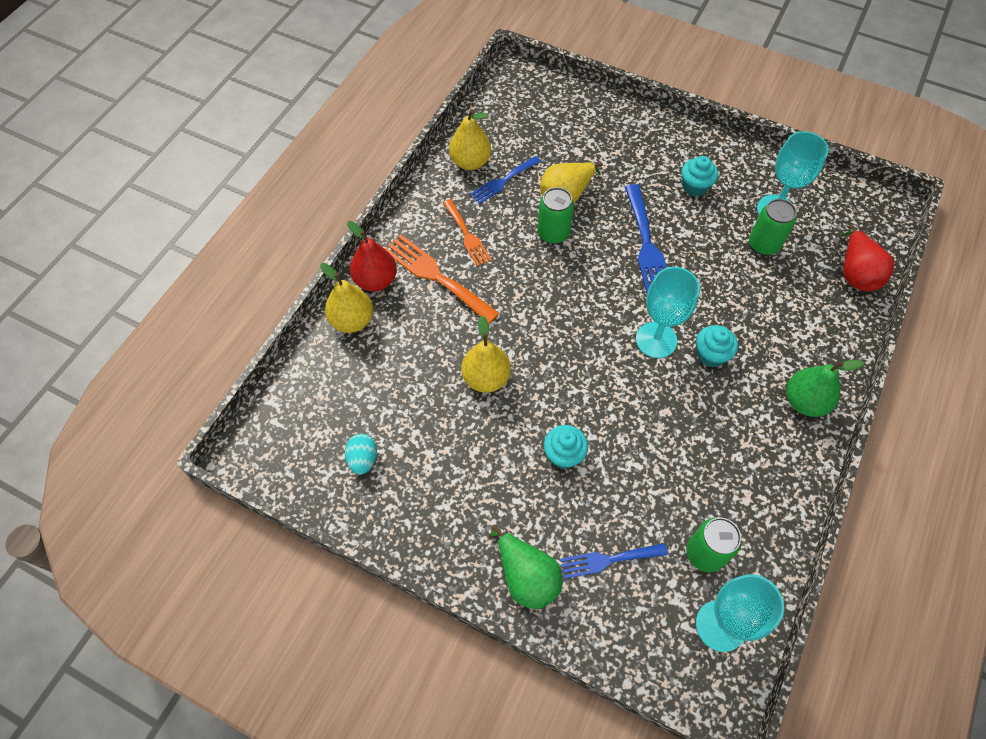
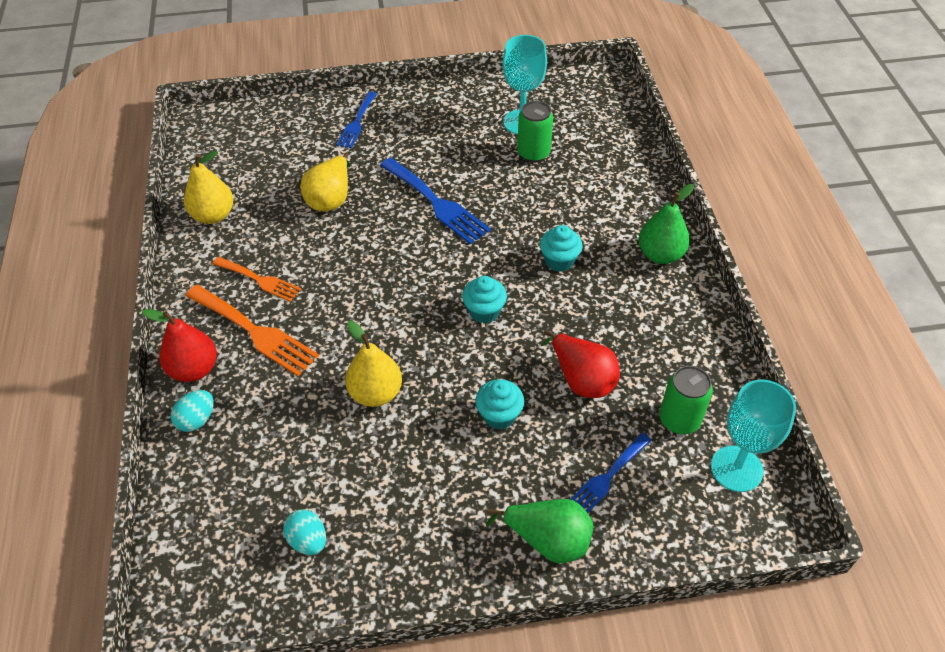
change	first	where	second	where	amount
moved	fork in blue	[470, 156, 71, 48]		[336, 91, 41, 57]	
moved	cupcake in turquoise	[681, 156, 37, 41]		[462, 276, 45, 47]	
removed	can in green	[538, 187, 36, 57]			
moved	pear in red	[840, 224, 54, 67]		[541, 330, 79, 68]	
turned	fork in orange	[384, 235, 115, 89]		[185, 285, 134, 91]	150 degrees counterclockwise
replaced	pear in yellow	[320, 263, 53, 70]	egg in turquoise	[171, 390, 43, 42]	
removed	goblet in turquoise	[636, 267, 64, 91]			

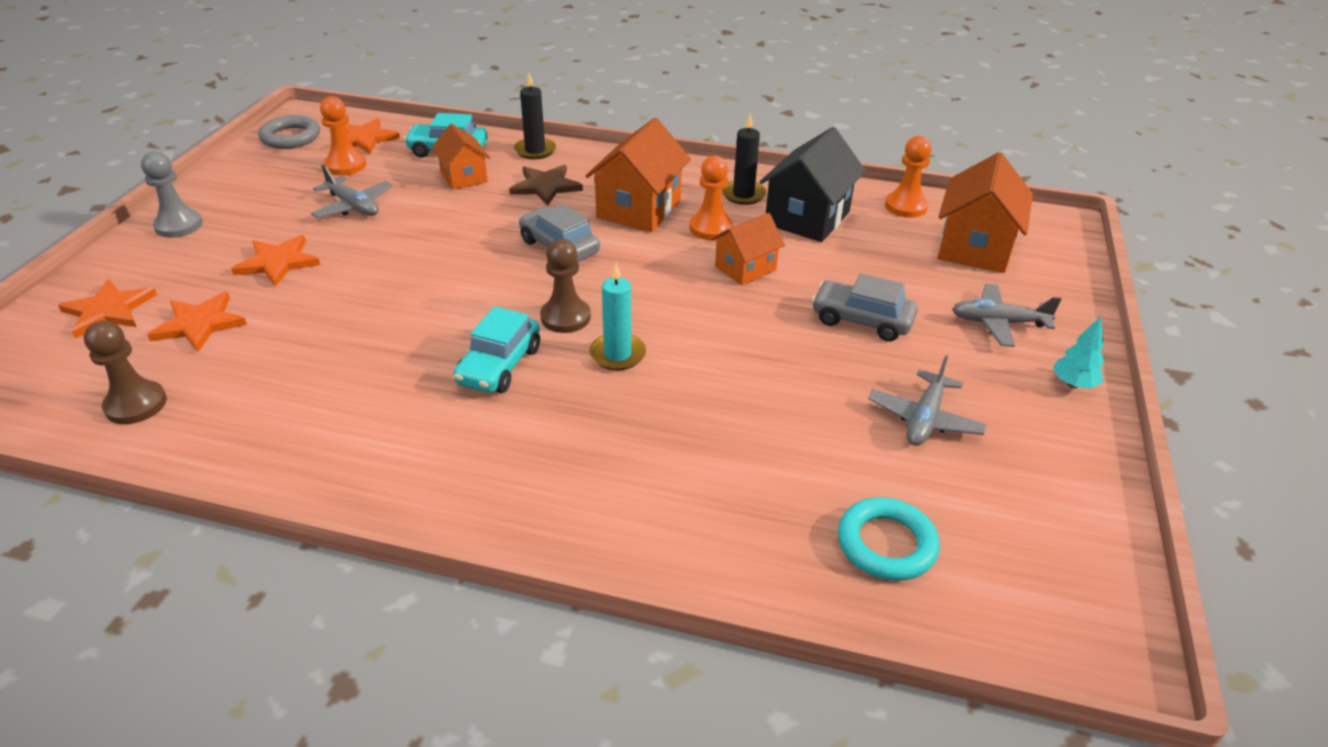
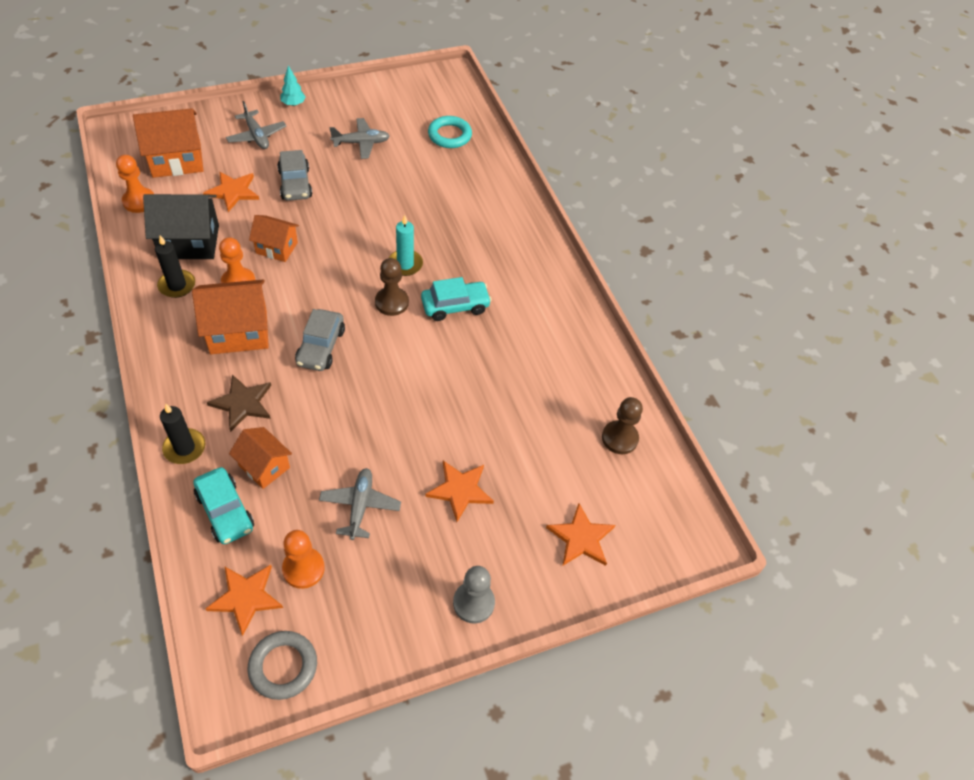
change	first	where	second	where	amount
turned	house in orange	[432, 124, 58, 66]		[229, 427, 63, 62]	75 degrees counterclockwise
moved	star in orange	[147, 292, 100, 60]		[203, 172, 56, 40]	

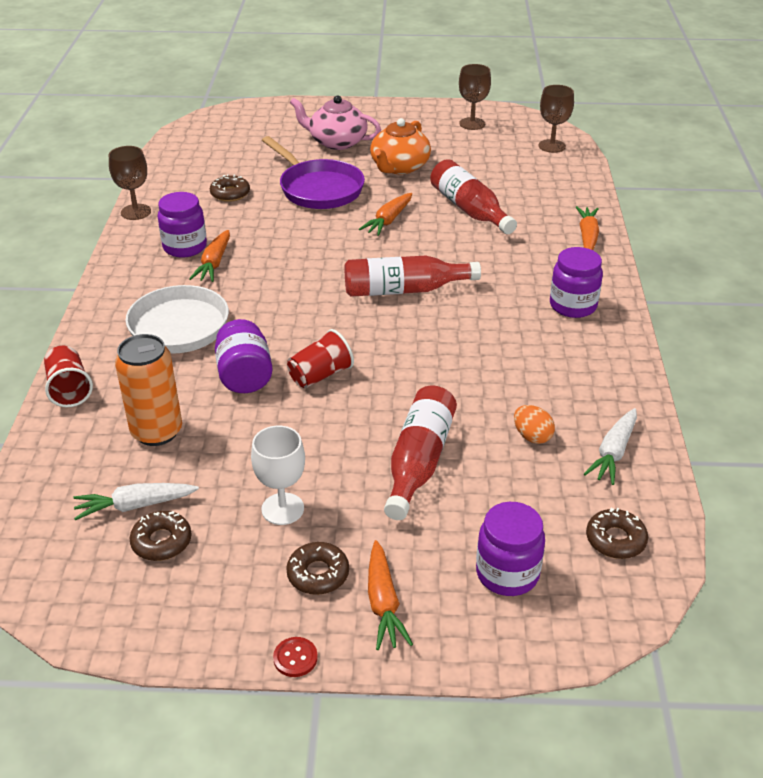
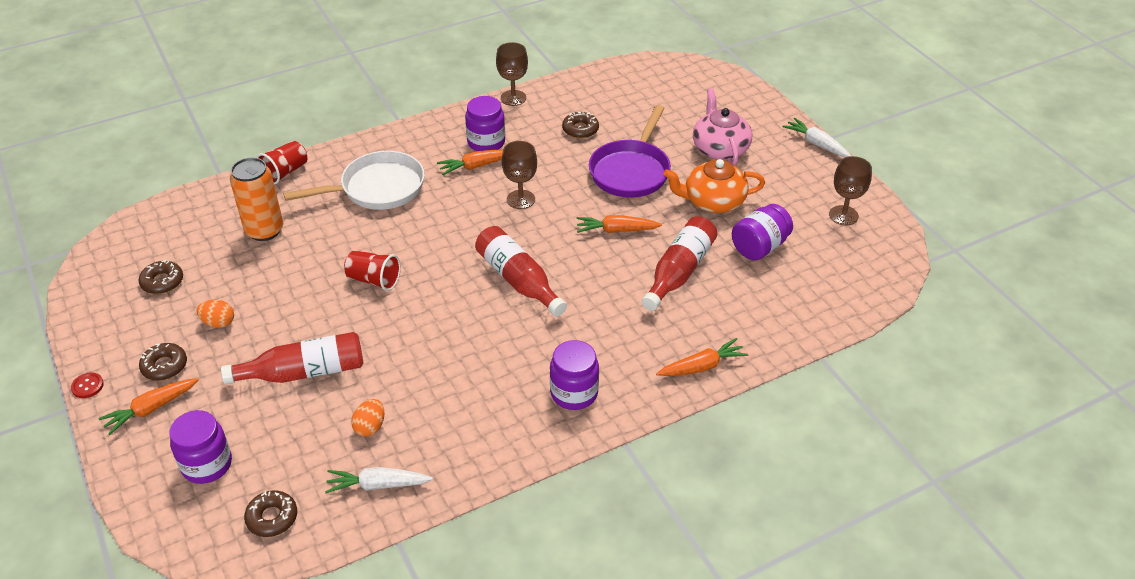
change	first	where	second	where	amount
moved	goblet in brown	[539, 85, 35, 68]		[502, 141, 35, 68]	
moved	jar in purple	[215, 319, 58, 74]		[732, 204, 61, 56]	
replaced	goblet in white	[251, 426, 54, 99]	egg in orange	[196, 300, 38, 28]	
moved	carrot in white	[73, 483, 126, 37]		[782, 118, 69, 39]	

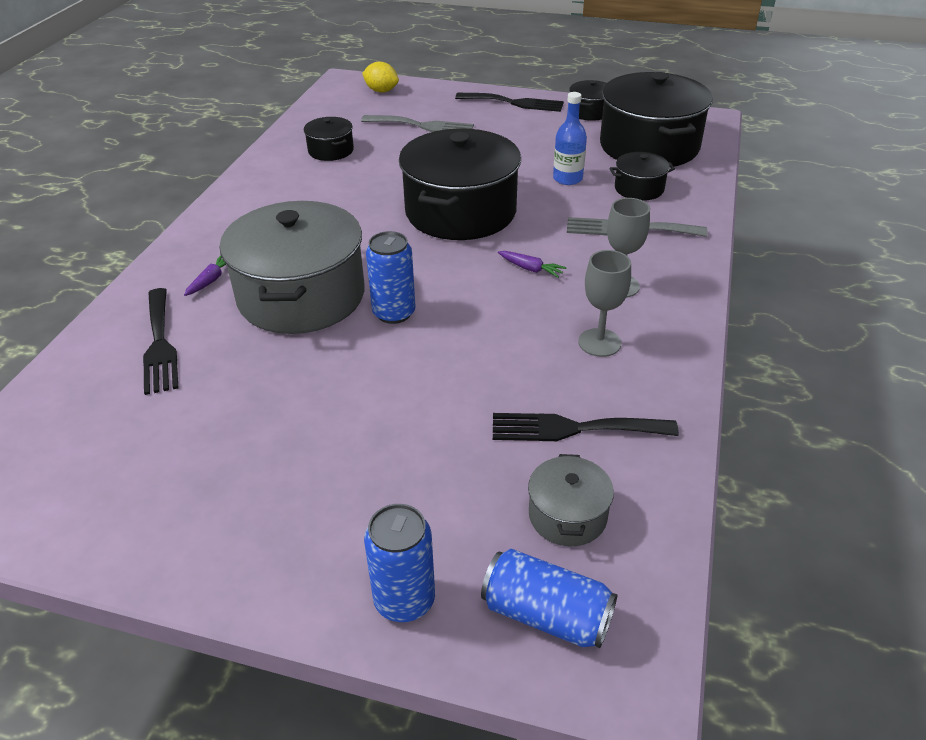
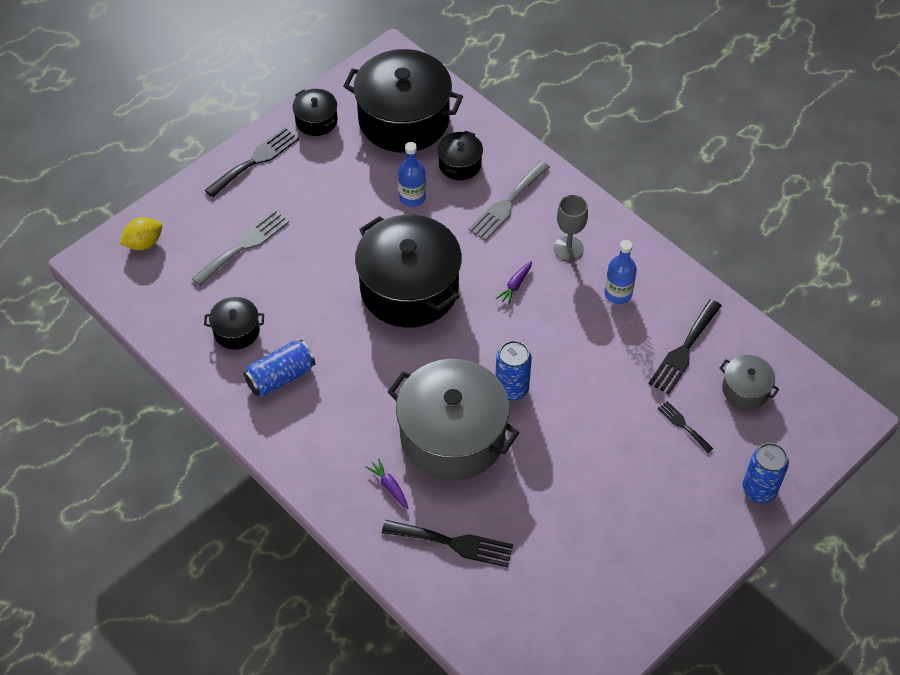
change	first	where	second	where	amount
replaced	goblet in grey	[578, 250, 53, 107]	bottle in blue	[605, 240, 32, 64]	
turned	carrot in purple	[498, 251, 69, 27]		[495, 261, 37, 44]	150 degrees clockwise
moved	can in blue	[481, 549, 136, 99]		[243, 340, 72, 56]	
added			fork in black	[658, 401, 55, 52]	

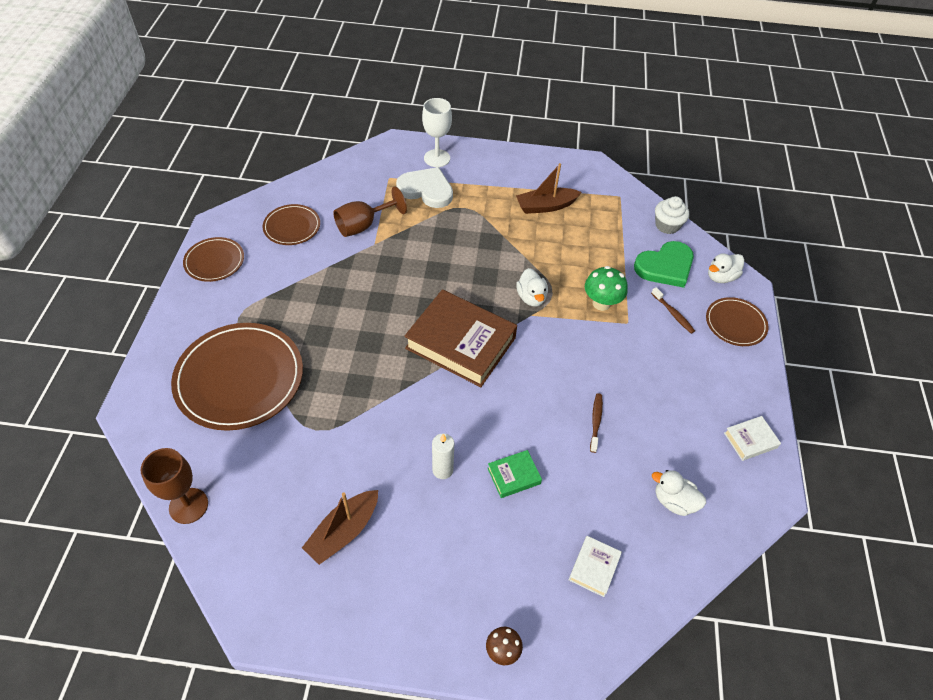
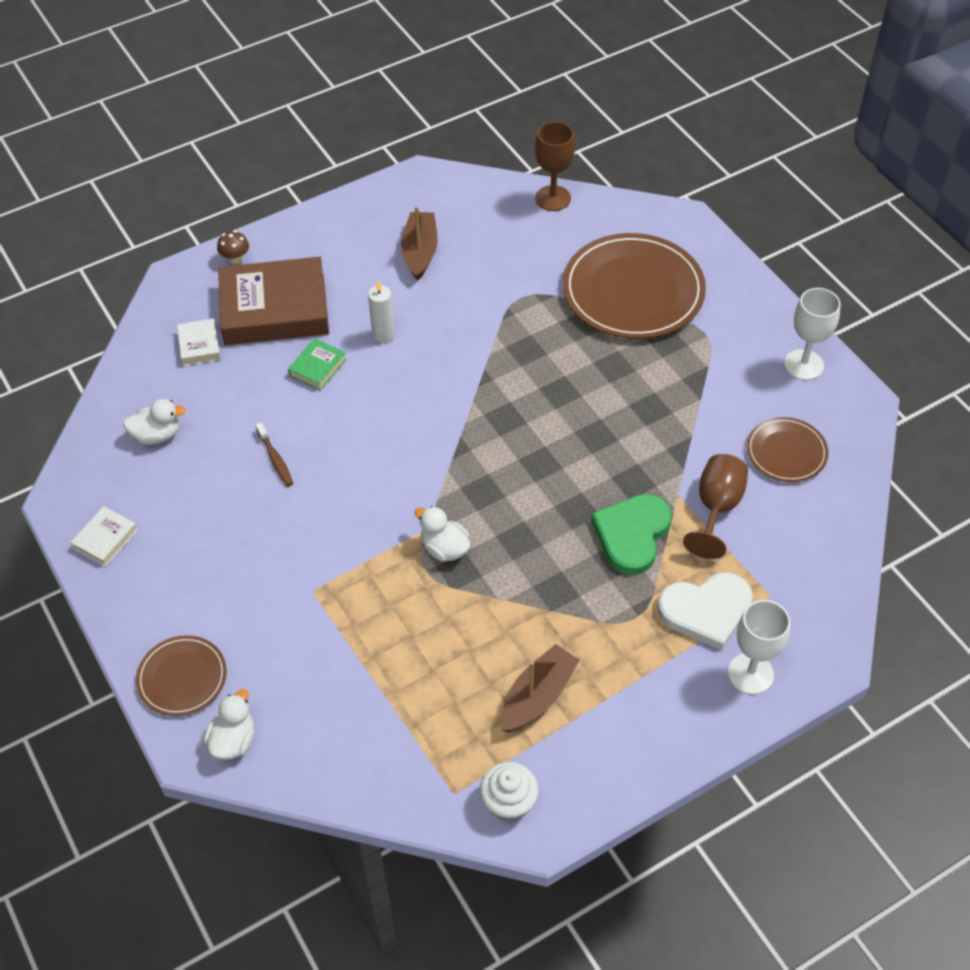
change	first	where	second	where	amount
moved	cupcake in white	[655, 196, 34, 38]		[480, 762, 59, 60]	
replaced	plate in brown	[183, 237, 61, 45]	goblet in white	[784, 288, 57, 92]	
moved	heart in green	[634, 241, 60, 47]		[591, 494, 81, 81]	
removed	mushroom in green	[585, 266, 43, 45]			
removed	toothbrush in brown	[651, 287, 44, 47]			
moved	book in brown	[404, 289, 113, 98]		[218, 257, 111, 88]	

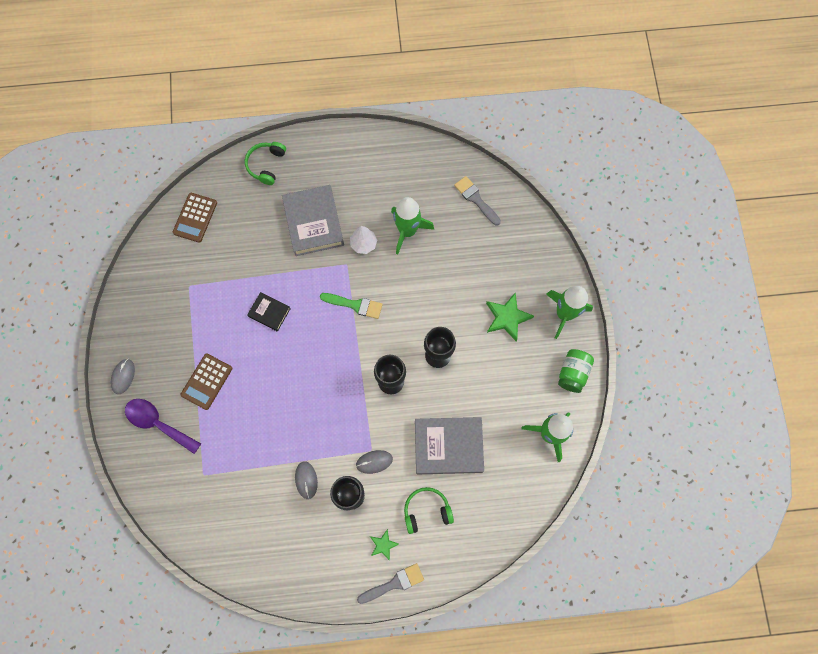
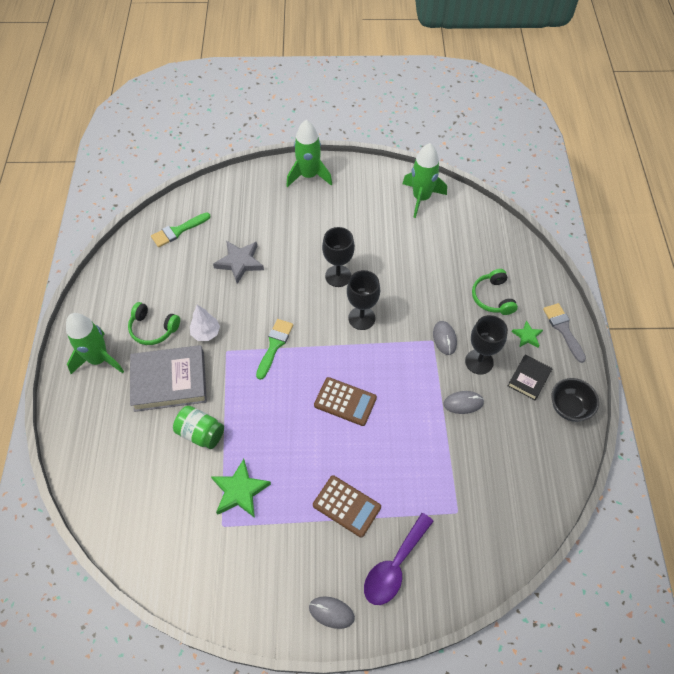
change	first	where	second	where	amount
moved	headphones in green	[245, 142, 41, 43]		[128, 302, 52, 43]	
recoloured	brush in grey	[454, 176, 47, 50]	brush in green	[151, 212, 59, 35]	
moved	calculator in brown	[173, 193, 44, 50]		[314, 377, 63, 49]	
moved	rocket in green	[391, 197, 43, 58]		[66, 313, 58, 61]	
moved	book in black	[247, 292, 44, 39]		[508, 355, 44, 45]	
moved	star in green	[486, 292, 48, 49]		[211, 459, 60, 59]	
moved	jar in green	[558, 349, 36, 44]		[173, 406, 51, 43]	
removed	book in grey	[415, 417, 69, 57]			
added			star in grey	[213, 241, 51, 43]	
added			bowl in black	[552, 378, 47, 44]	

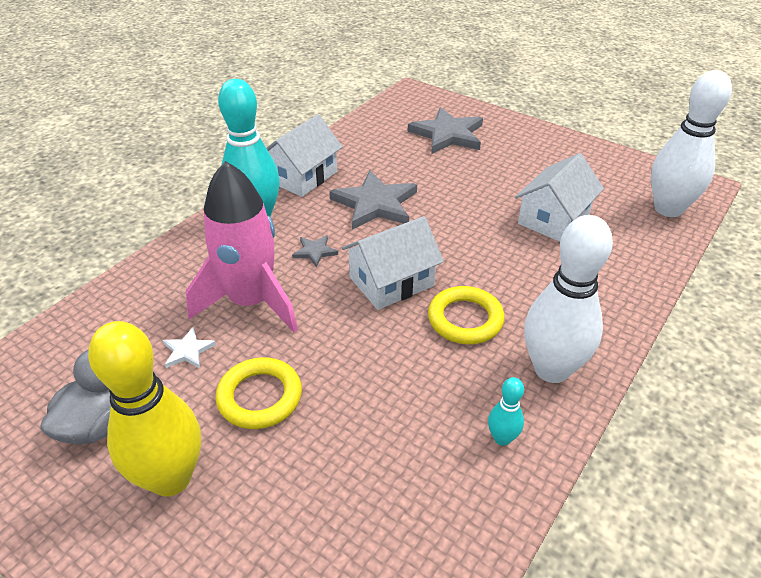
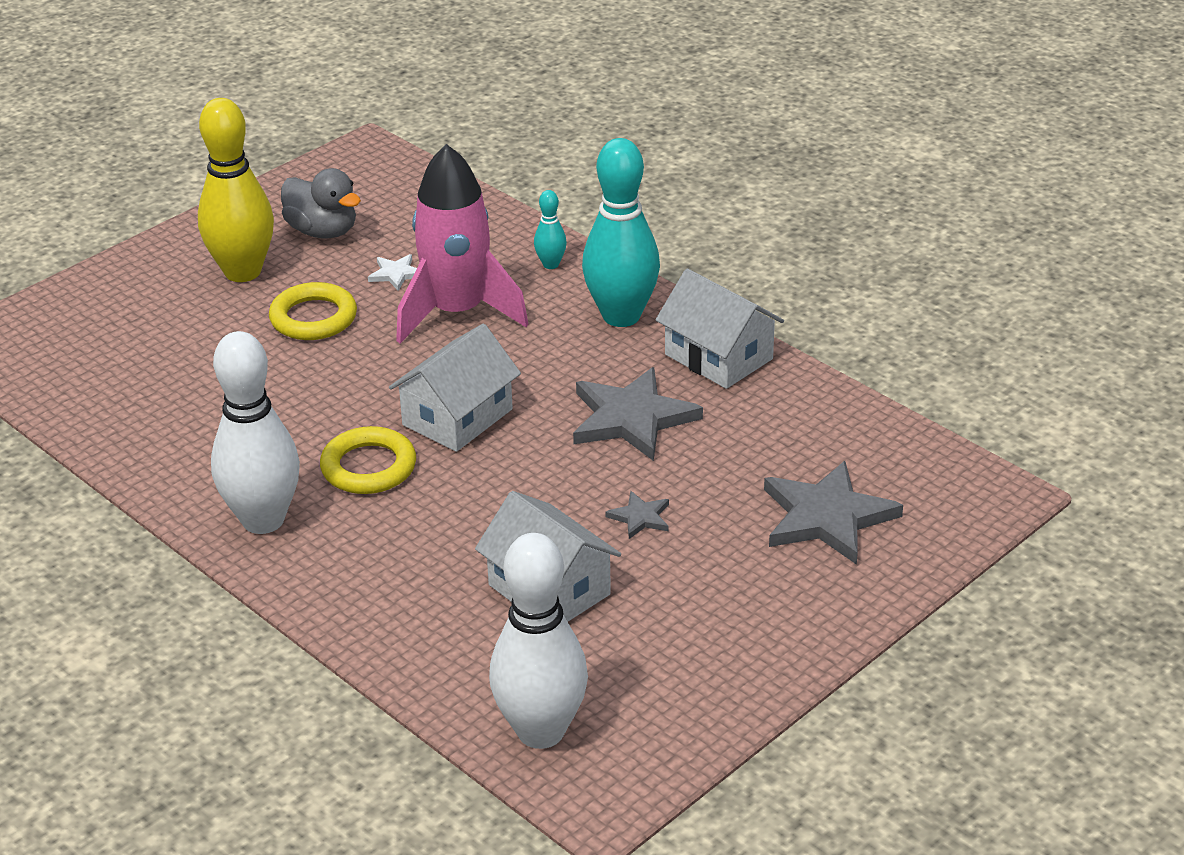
change	first	where	second	where	amount
turned	house in white	[342, 216, 102, 94]		[389, 324, 132, 128]	60 degrees clockwise
moved	star in grey	[292, 235, 46, 32]		[605, 491, 64, 48]	
moved	bowling pin in turquoise	[488, 377, 36, 69]		[534, 190, 33, 79]	

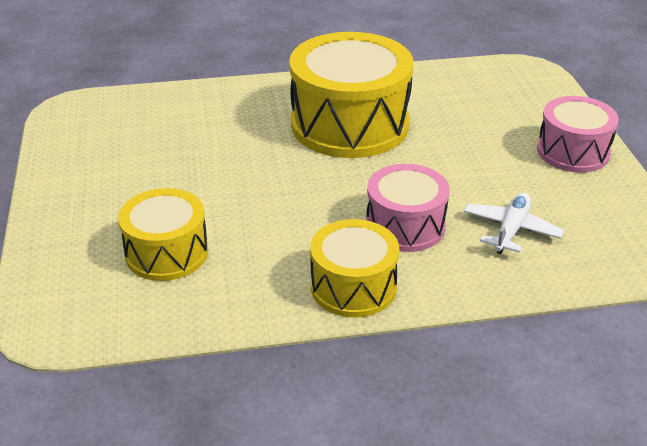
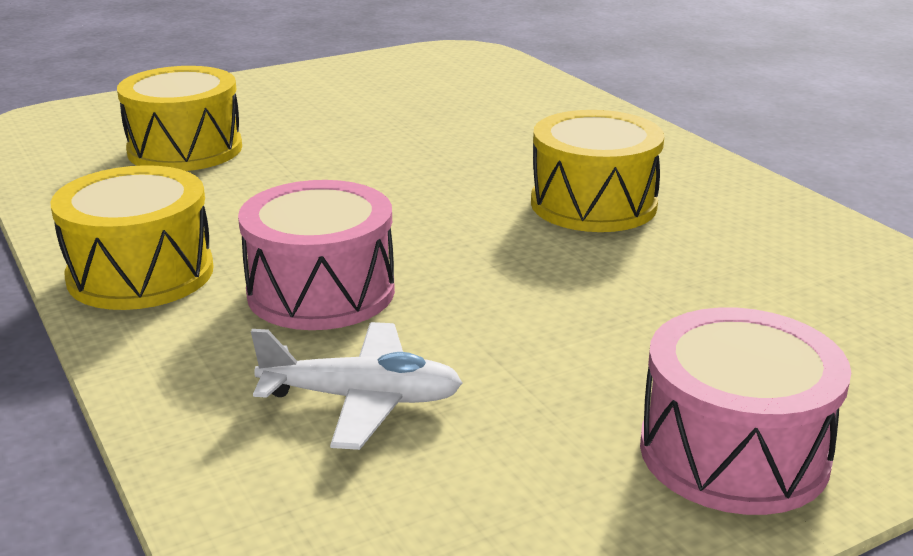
change	first	where	second	where	amount
resized	drum in yellow	[289, 32, 124, 126]		[531, 110, 133, 122]	x0.58

